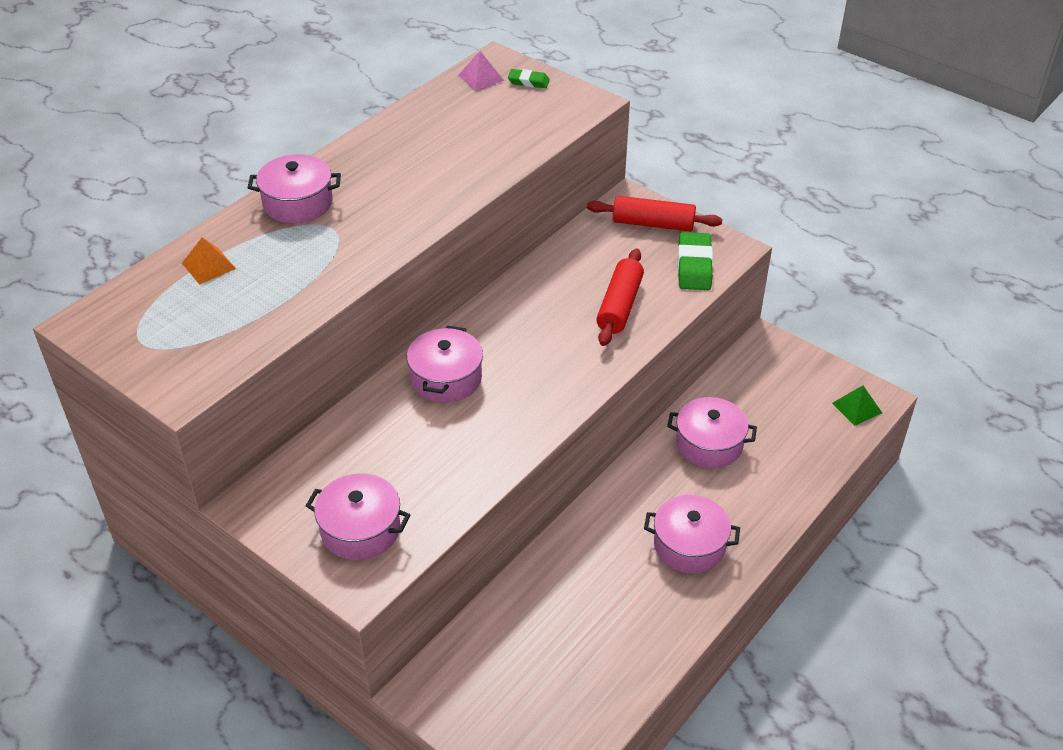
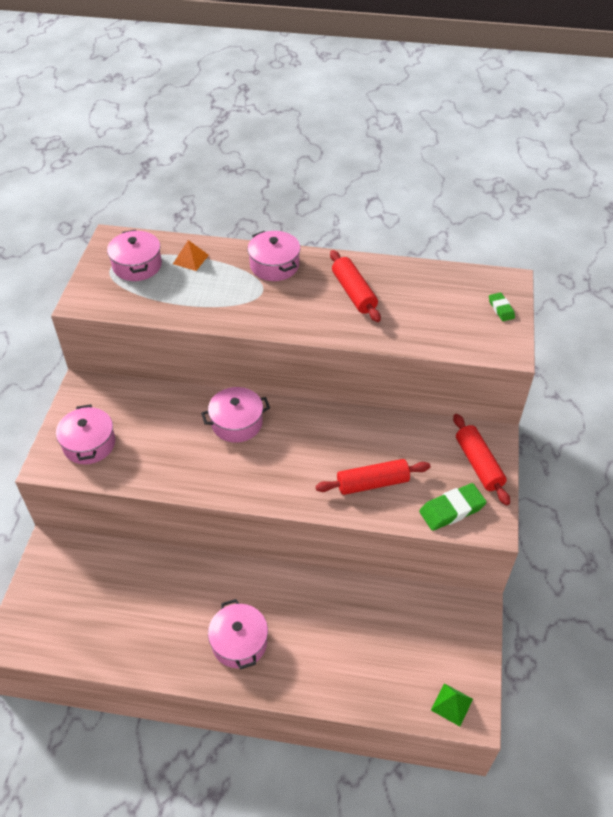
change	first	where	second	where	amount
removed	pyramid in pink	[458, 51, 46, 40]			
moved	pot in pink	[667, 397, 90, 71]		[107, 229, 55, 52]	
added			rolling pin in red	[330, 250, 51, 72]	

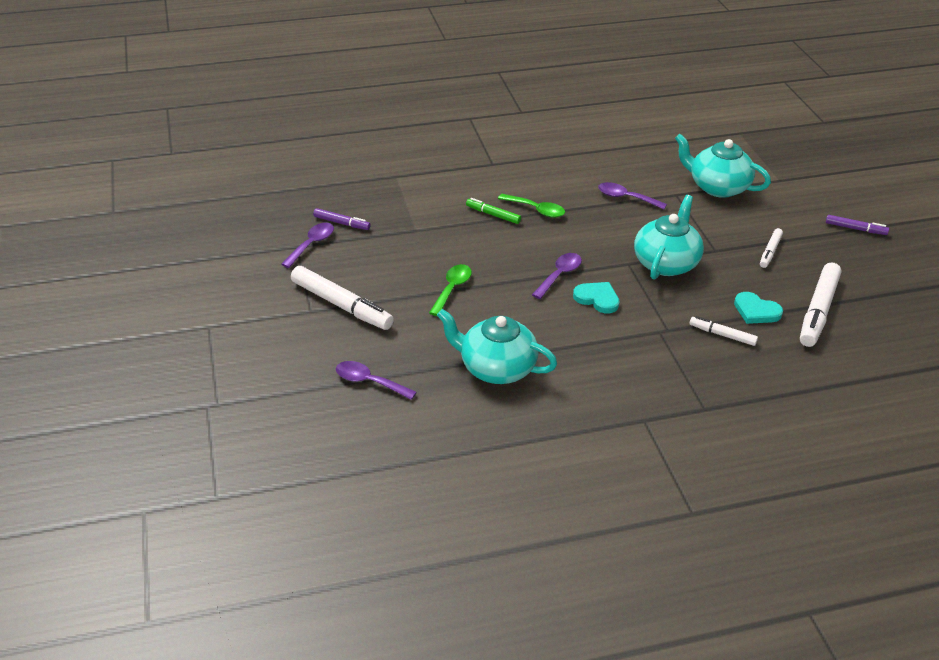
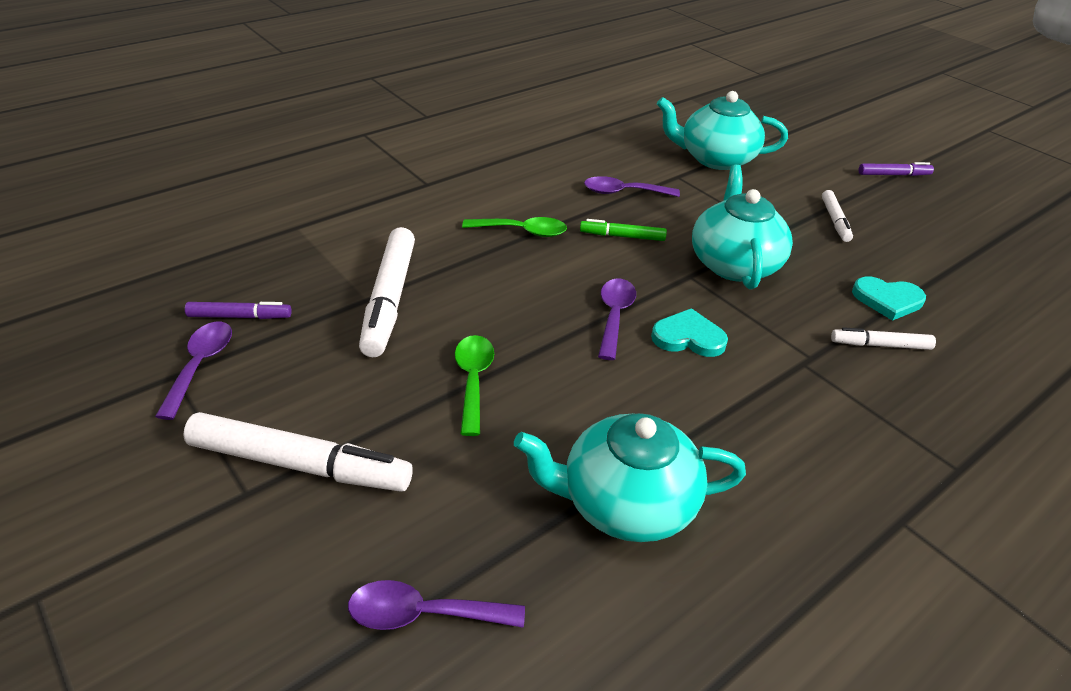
change	first	where	second	where	amount
moved	marker in green	[466, 198, 55, 26]		[580, 219, 87, 22]	
moved	marker in white	[800, 262, 41, 85]		[359, 227, 56, 130]	

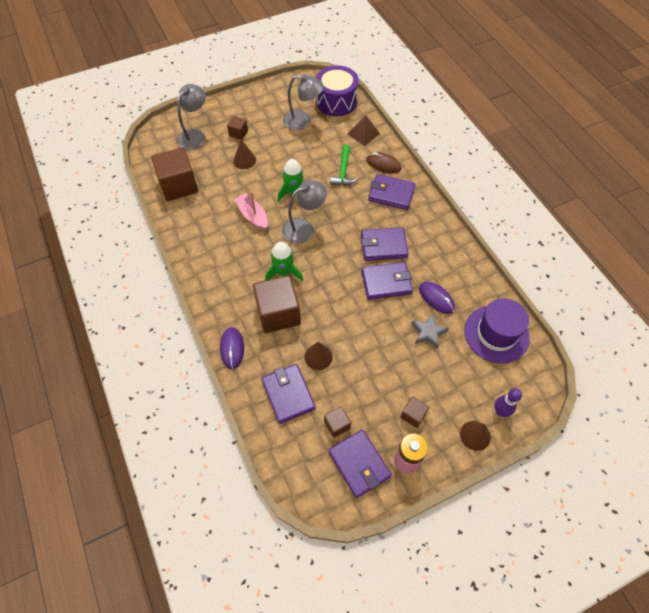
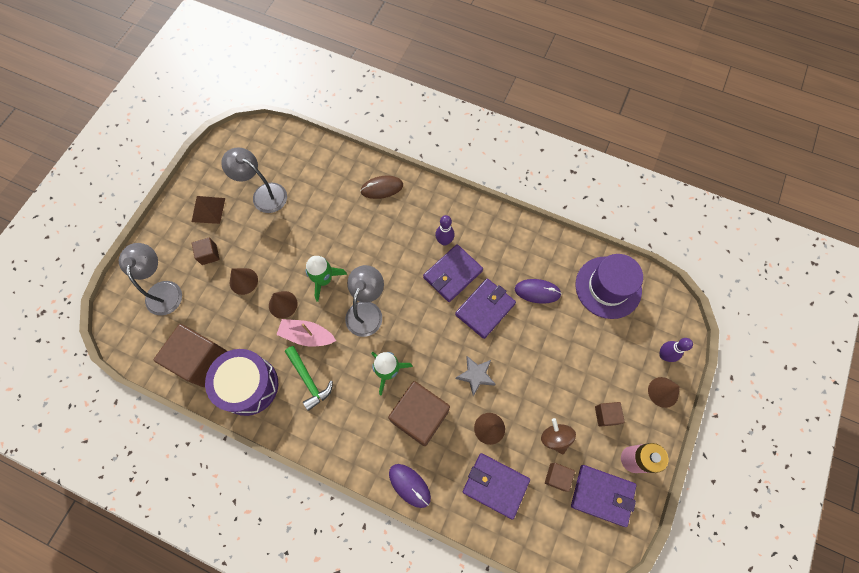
change	first	where	second	where	amount
moved	drum in purple	[316, 66, 43, 50]		[205, 349, 73, 67]	
turned	lamp in grey	[283, 74, 41, 56]		[221, 147, 66, 66]	120 degrees counterclockwise
moved	pyramid in brown	[348, 115, 32, 31]		[192, 196, 33, 28]	
moved	hammer in green	[330, 145, 28, 40]		[285, 346, 48, 65]	
removed	wallet in purple	[368, 174, 48, 36]			
moved	star in grey	[411, 313, 38, 36]		[455, 356, 41, 40]	
added			bowling pin in purple	[435, 215, 20, 31]	
added			cone in brown	[269, 291, 29, 28]	
added			spinning top in brown	[541, 418, 35, 36]	

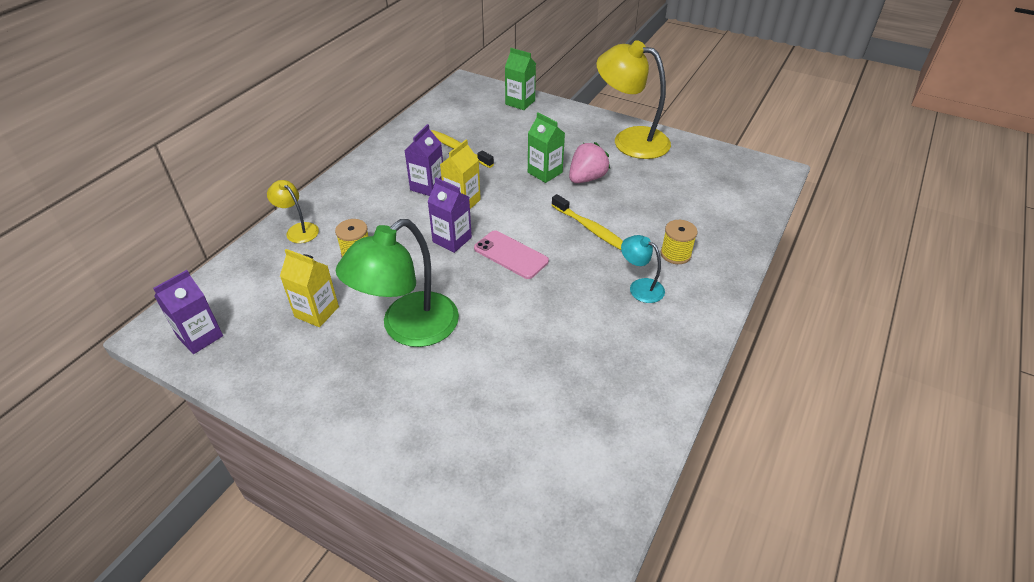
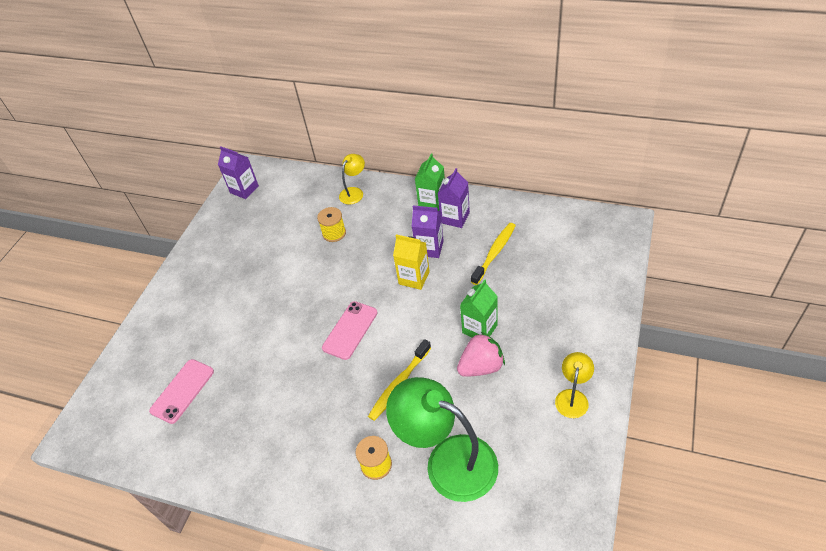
change	first	where	second	where	amount
resized	lamp in yellow	[596, 40, 75, 119]		[555, 352, 39, 66]	x0.49
moved	carton in green	[505, 48, 31, 62]		[415, 153, 30, 58]	
turned	strawberry in pink	[569, 142, 41, 41]		[457, 332, 48, 45]	60 degrees counterclockwise
moved	carton in purple	[427, 178, 45, 75]		[438, 168, 32, 60]	
moved	lamp in green	[336, 219, 123, 128]		[386, 377, 112, 125]	
removed	lamp in turquoise	[621, 235, 44, 68]			
removed	carton in yellow	[280, 249, 59, 78]			
added			phone in pink	[149, 359, 65, 65]	

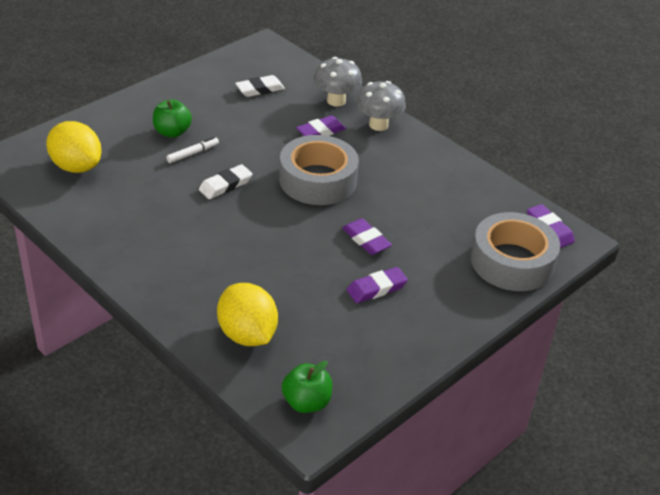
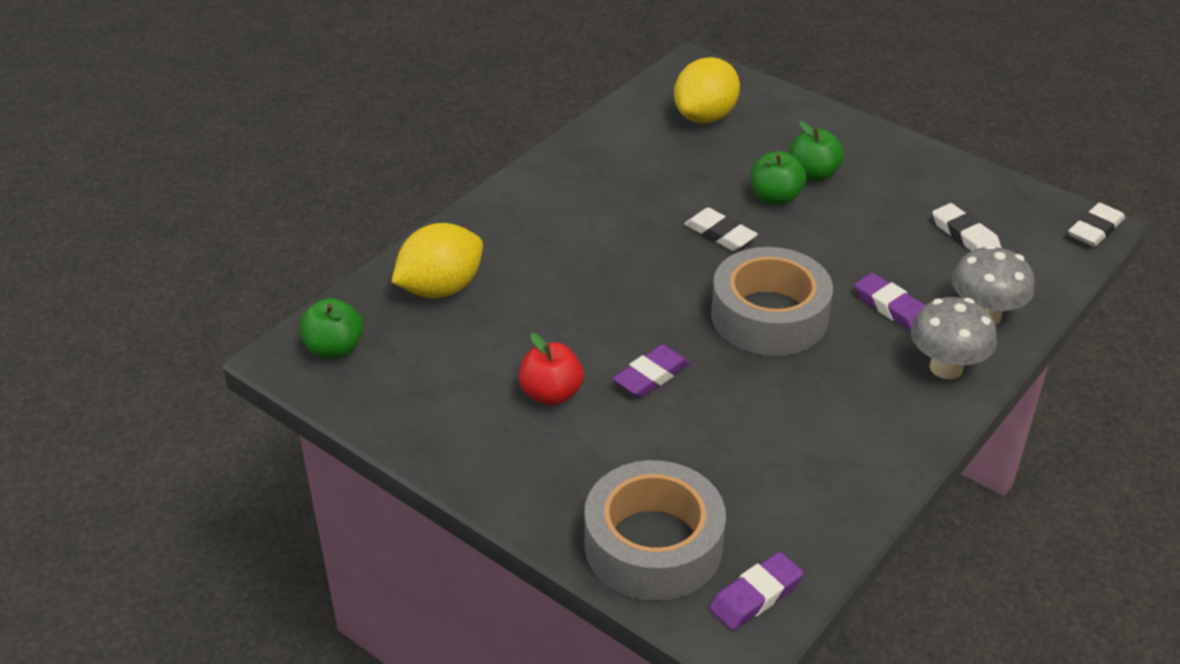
change	first	where	second	where	amount
replaced	marker in white	[166, 137, 53, 26]	apple in green	[751, 151, 55, 54]	
replaced	eraser in purple	[347, 267, 61, 36]	apple in red	[519, 333, 65, 73]	
added			eraser in white	[1068, 203, 57, 44]	

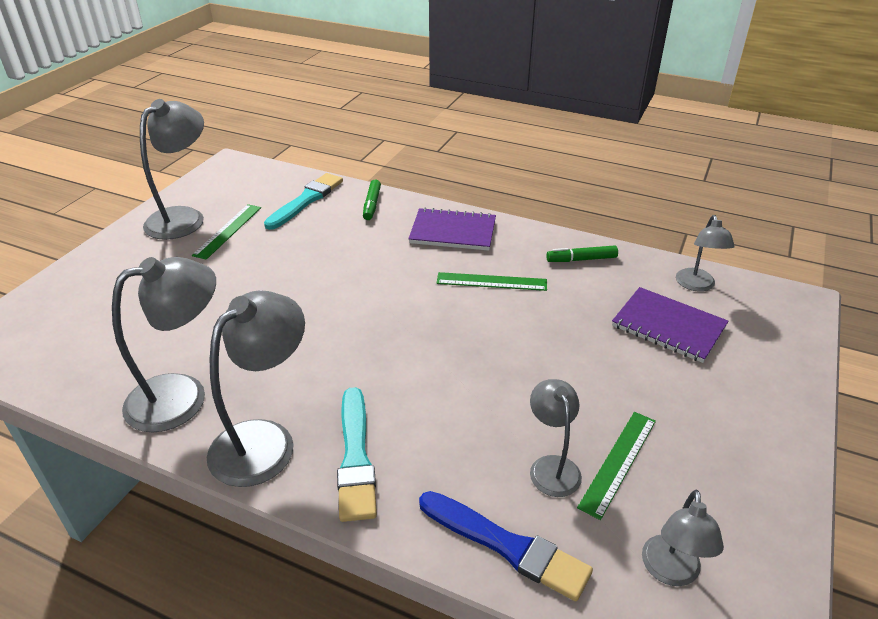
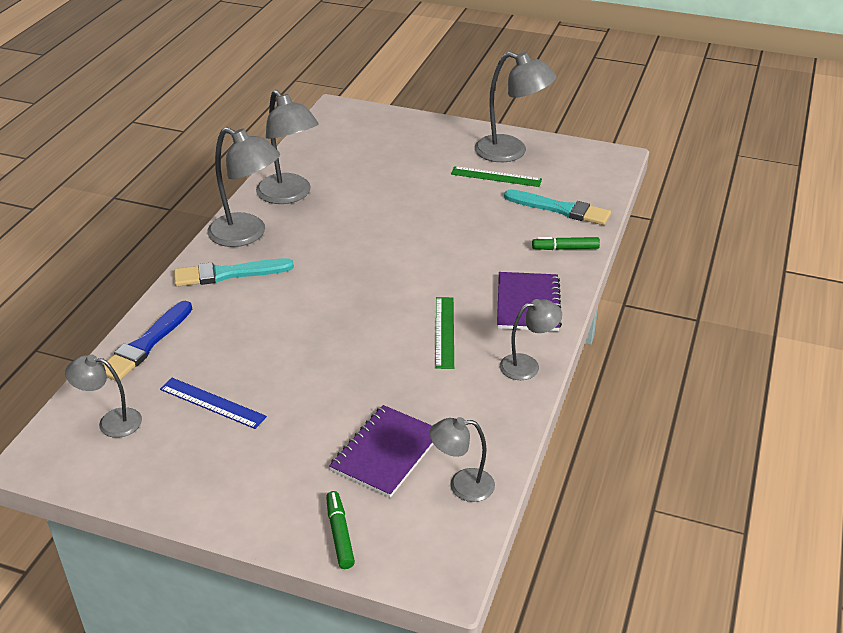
change	first	where	second	where	amount
moved	marker in green	[546, 245, 72, 17]		[326, 491, 29, 78]	
moved	lamp in grey	[530, 379, 52, 118]		[500, 299, 62, 81]	
recoloured	ruler in green	[577, 412, 79, 108]	ruler in blue	[160, 378, 107, 51]	

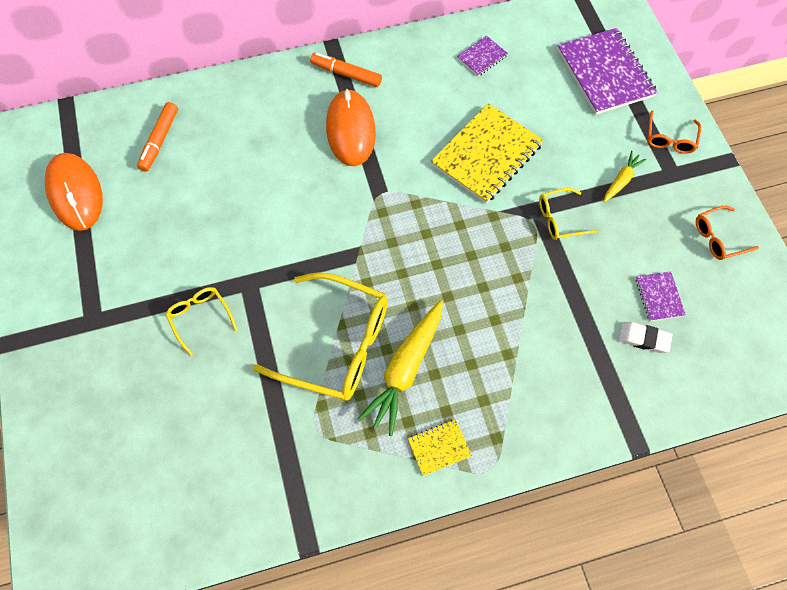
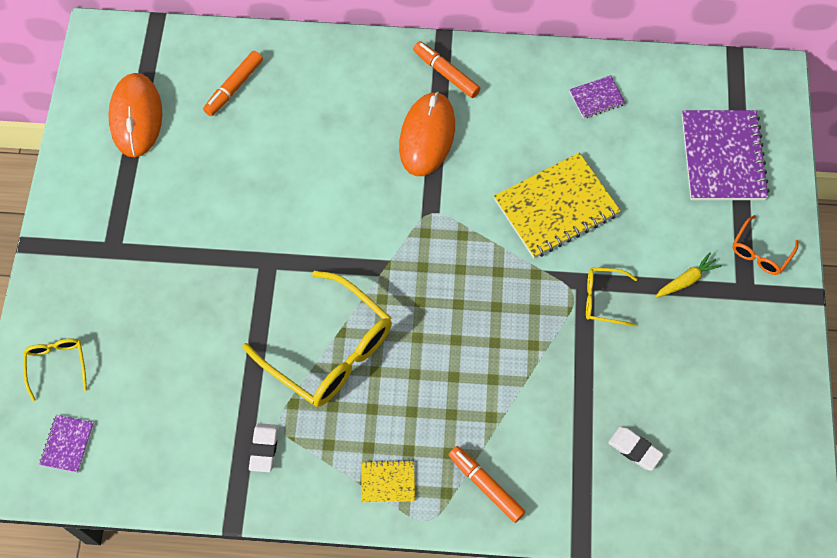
change	first	where	second	where	amount
removed	glasses in orange	[696, 206, 63, 54]			
moved	notebook in purple	[636, 272, 50, 49]		[39, 415, 55, 58]	
moved	glasses in yellow	[165, 287, 72, 69]		[23, 338, 64, 63]	
removed	carrot in yellow	[358, 300, 85, 136]			
added			eraser in white	[249, 423, 30, 49]	
added			marker in orange	[449, 446, 77, 77]	

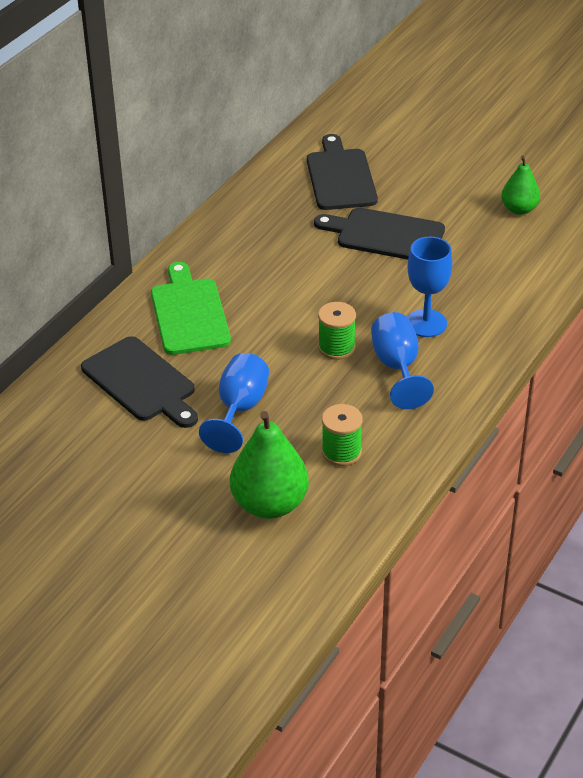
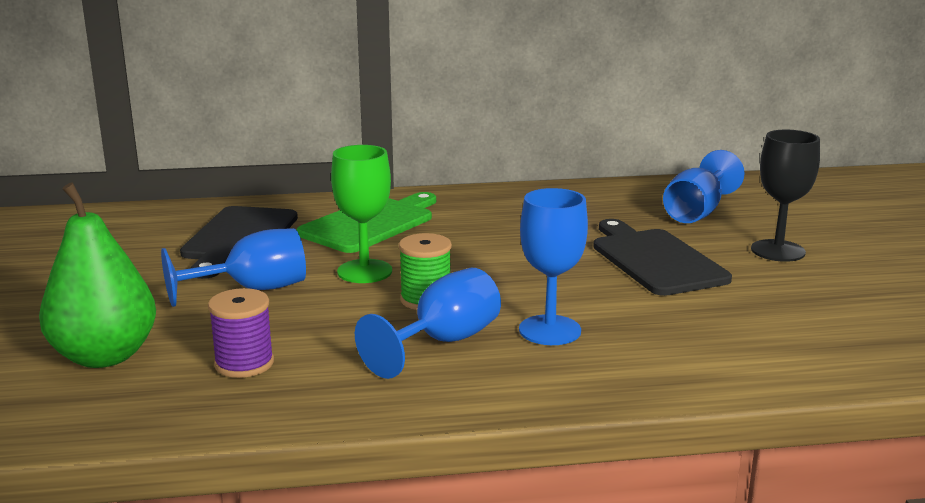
change	first	where	second	where	amount
replaced	cutting board in black	[307, 134, 71, 76]	goblet in blue	[663, 150, 82, 73]	
removed	pear in green	[501, 156, 39, 59]			
recoloured	spool in green	[322, 404, 41, 62]	spool in purple	[208, 288, 66, 90]	
added			goblet in black	[751, 130, 69, 132]	
added			goblet in green	[331, 145, 61, 138]	

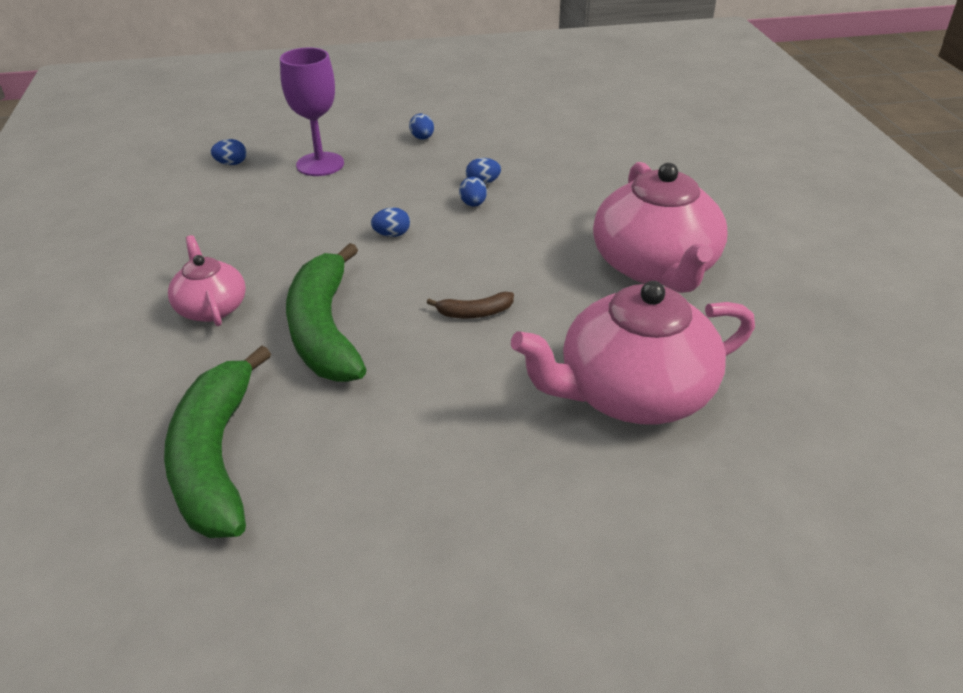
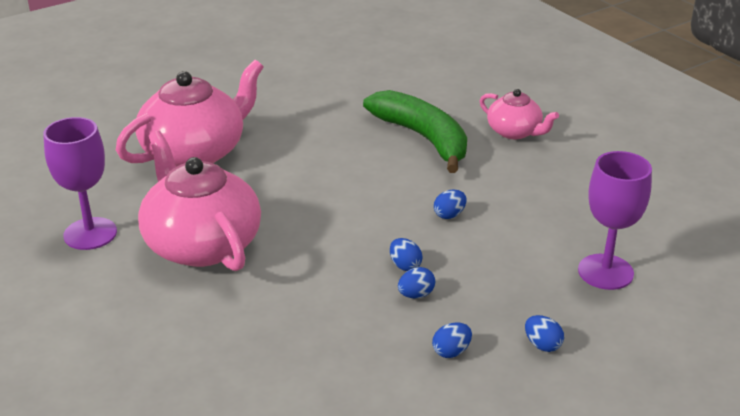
change	first	where	second	where	amount
moved	egg in blue	[211, 139, 35, 26]		[432, 322, 40, 36]	
removed	banana in brown	[427, 292, 87, 26]			
removed	banana in green	[164, 345, 107, 193]			
added			goblet in purple	[43, 117, 74, 133]	

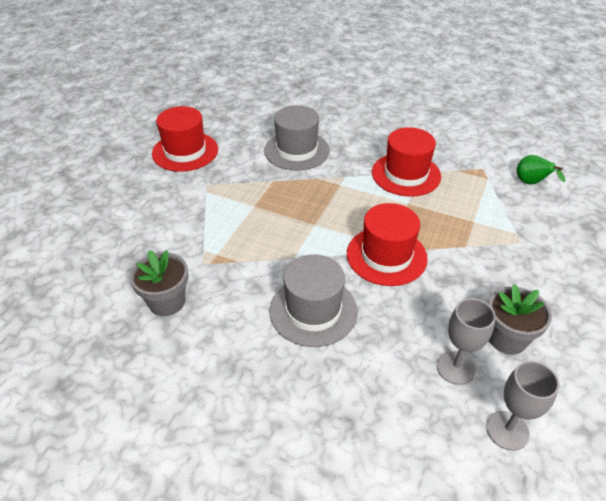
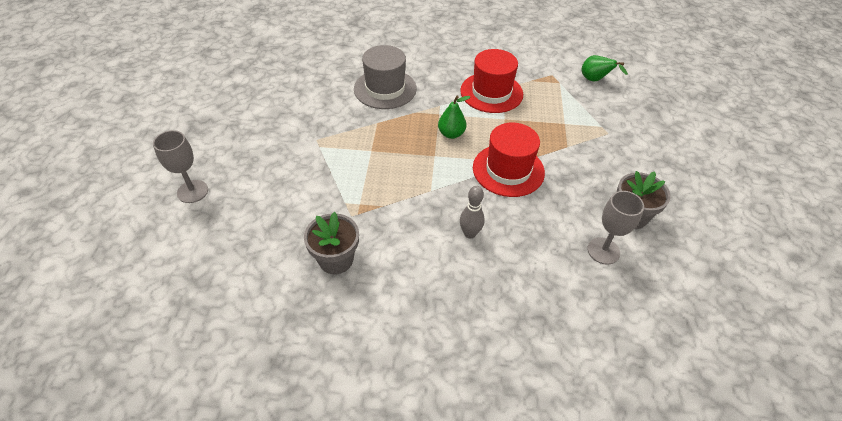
change	first	where	second	where	amount
removed	hat in red	[152, 106, 66, 66]			
replaced	hat in grey	[269, 254, 89, 93]	bowling pin in grey	[460, 186, 25, 52]	
moved	goblet in grey	[486, 361, 74, 90]		[153, 130, 55, 73]	
added			pear in green	[438, 96, 32, 43]	

